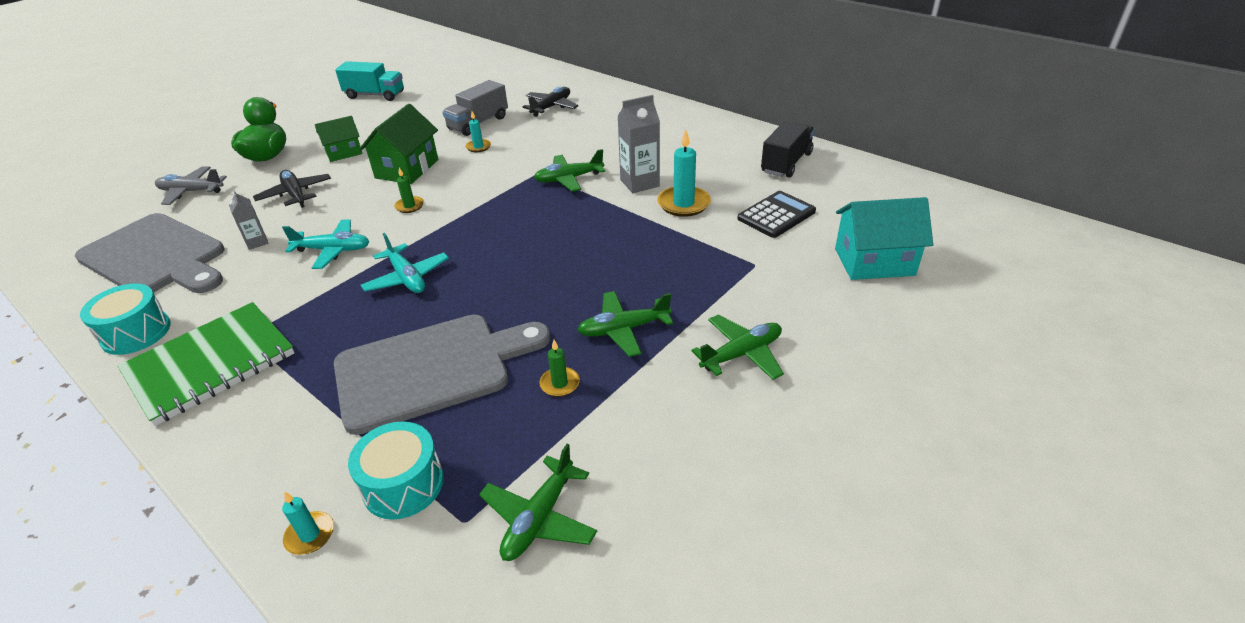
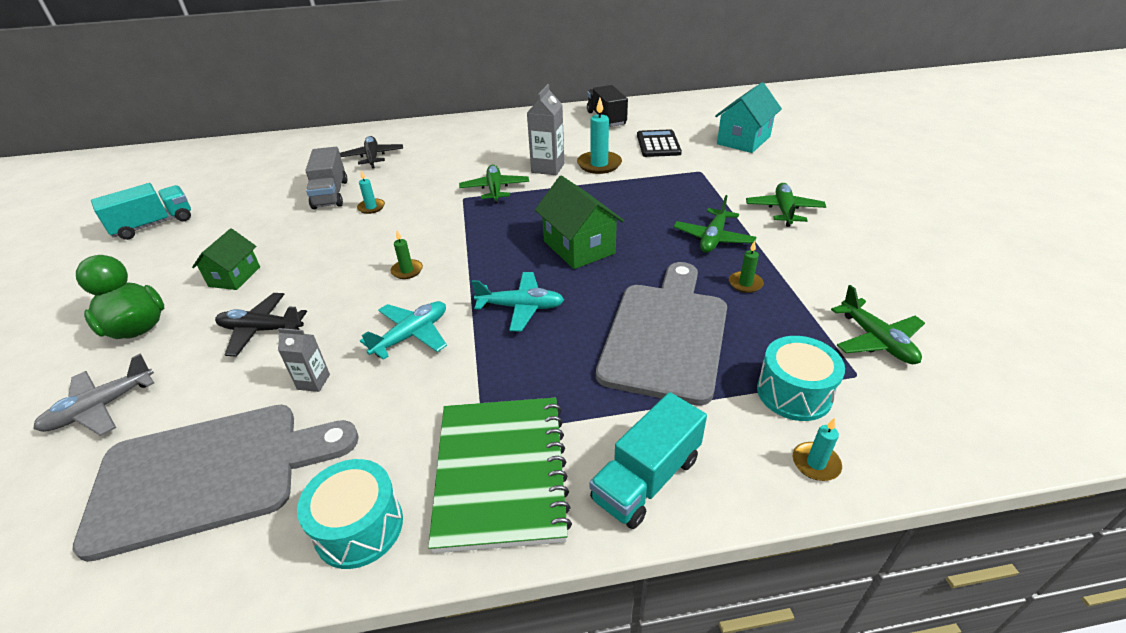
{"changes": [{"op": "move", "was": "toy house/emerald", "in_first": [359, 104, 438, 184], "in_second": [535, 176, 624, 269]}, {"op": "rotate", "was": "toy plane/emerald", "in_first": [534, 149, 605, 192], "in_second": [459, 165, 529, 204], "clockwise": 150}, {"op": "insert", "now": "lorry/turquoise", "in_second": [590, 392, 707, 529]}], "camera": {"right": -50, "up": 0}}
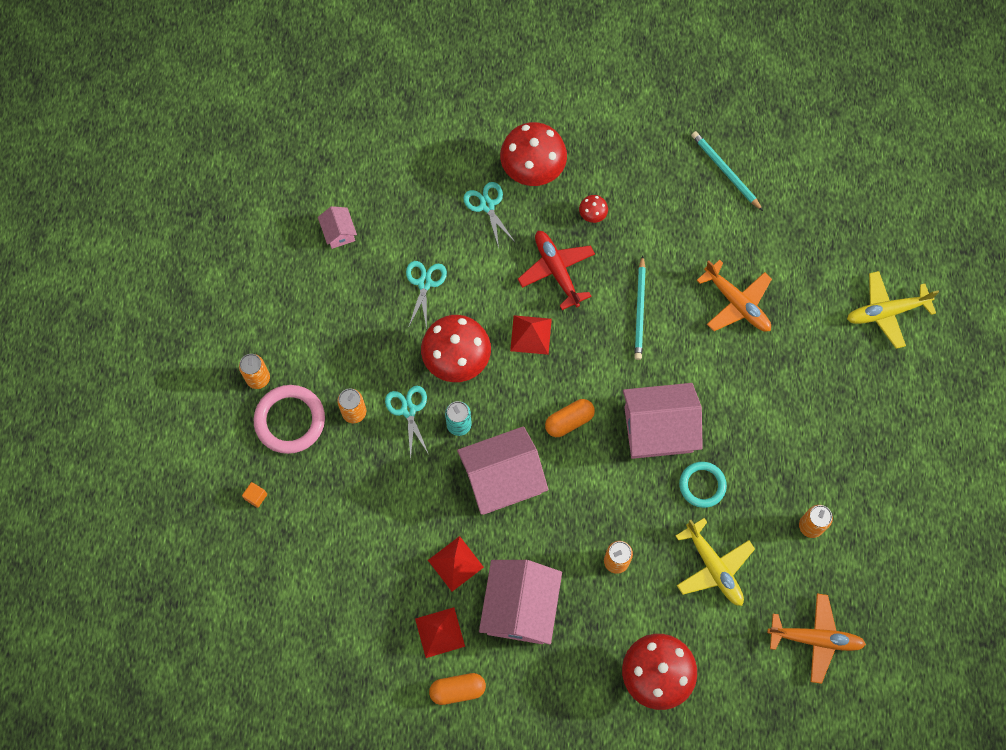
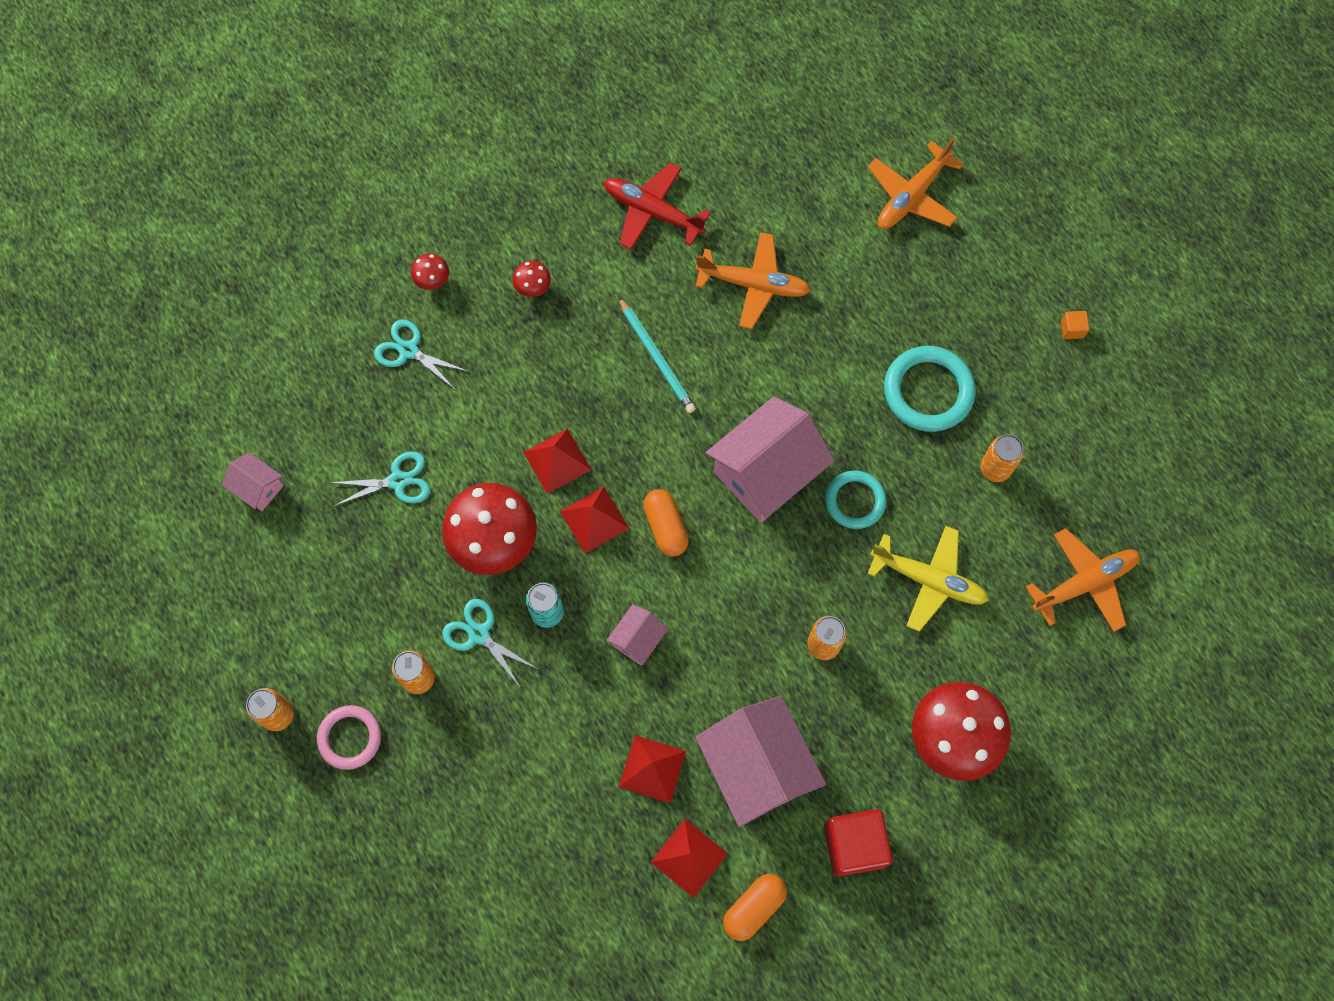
{"changes": [{"op": "move", "was": "solid cube/bright orange", "in_first": [242, 482, 267, 508], "in_second": [1061, 311, 1089, 339]}, {"op": "resize", "was": "torus/rose-pink", "in_first": [254, 385, 325, 454], "in_second": [317, 705, 381, 770], "ratio": 0.65}, {"op": "rotate", "was": "shears/turquoise", "in_first": [406, 261, 447, 329], "in_second": [329, 451, 430, 506], "clockwise": 105}, {"op": "resize", "was": "toy house/rose-pink", "in_first": [457, 426, 548, 515], "in_second": [607, 604, 668, 665], "ratio": 0.48}, {"op": "resize", "was": "mushroom/red", "in_first": [500, 122, 567, 186], "in_second": [411, 253, 449, 290], "ratio": 0.44}, {"op": "move", "was": "toy plane/red", "in_first": [518, 231, 595, 310], "in_second": [604, 163, 711, 250]}, {"op": "rotate", "was": "pill shape/bright orange", "in_first": [545, 399, 595, 437], "in_second": [643, 489, 689, 556], "clockwise": -45}, {"op": "delete", "was": "pencil/turquoise", "in_first": [691, 131, 763, 211]}, {"op": "recolor", "was": "toy plane/bright yellow", "now": "toy plane/bright orange", "in_first": [847, 271, 939, 349], "in_second": [868, 138, 964, 229]}, {"op": "insert", "now": "solid pyramid/red", "in_second": [560, 487, 630, 554]}, {"op": "insert", "now": "solid cube/red", "in_second": [824, 809, 893, 877]}, {"op": "insert", "now": "torus/turquoise", "in_second": [884, 346, 976, 432]}], "camera": {"right": -35, "up": 0}}
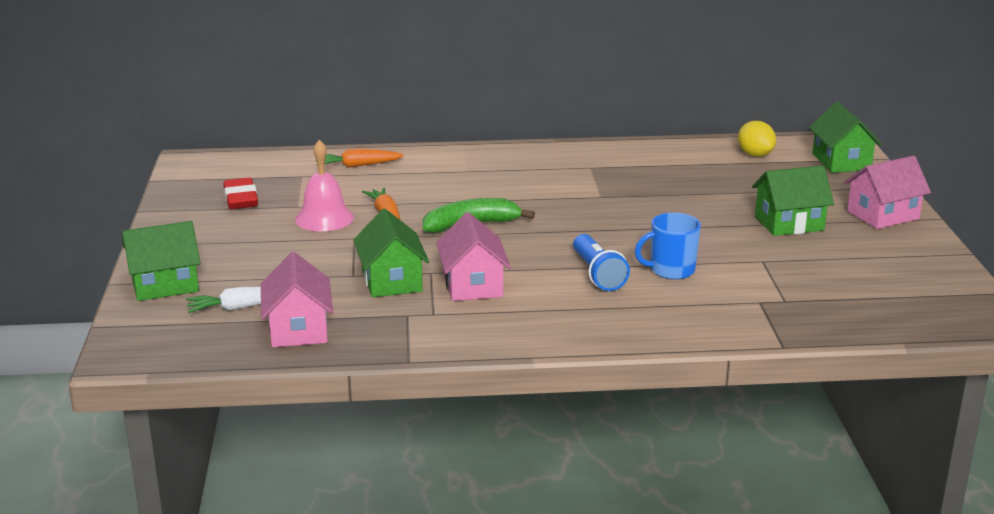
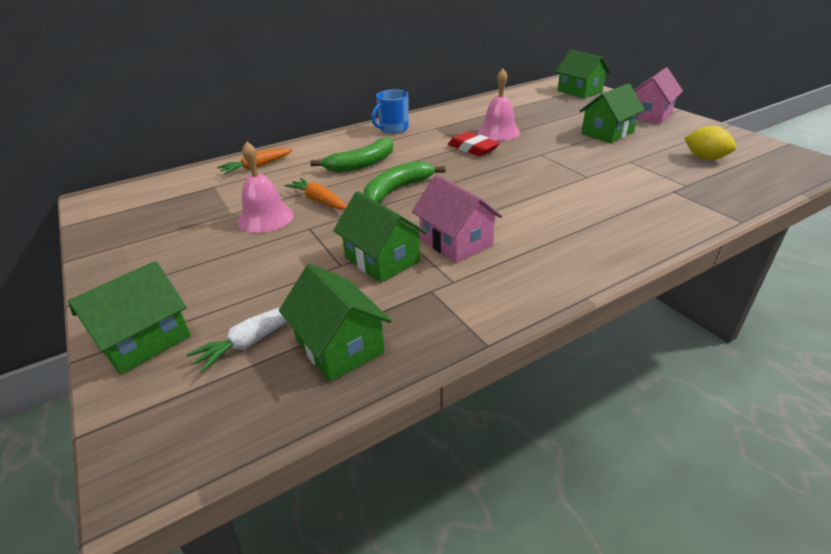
{"changes": [{"op": "move", "was": "pencil eraser/red", "in_first": [223, 178, 258, 209], "in_second": [448, 132, 500, 156]}, {"op": "recolor", "was": "toy house/rose-pink", "now": "toy house/emerald", "in_first": [261, 252, 333, 347], "in_second": [279, 264, 392, 382]}, {"op": "delete", "was": "flashlight/cobalt", "in_first": [573, 234, 630, 291]}, {"op": "move", "was": "mug/cobalt", "in_first": [635, 213, 701, 280], "in_second": [371, 90, 409, 134]}, {"op": "move", "was": "lemon/bright yellow", "in_first": [738, 121, 776, 157], "in_second": [684, 126, 736, 160]}, {"op": "insert", "now": "banana/emerald", "in_second": [310, 137, 393, 173]}, {"op": "insert", "now": "bell/rose-pink", "in_second": [478, 69, 520, 140]}], "camera": {"right": -25, "up": 10}}
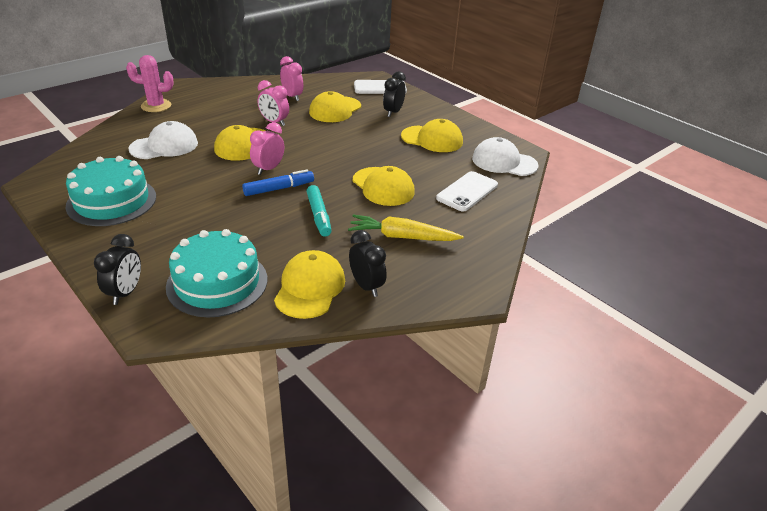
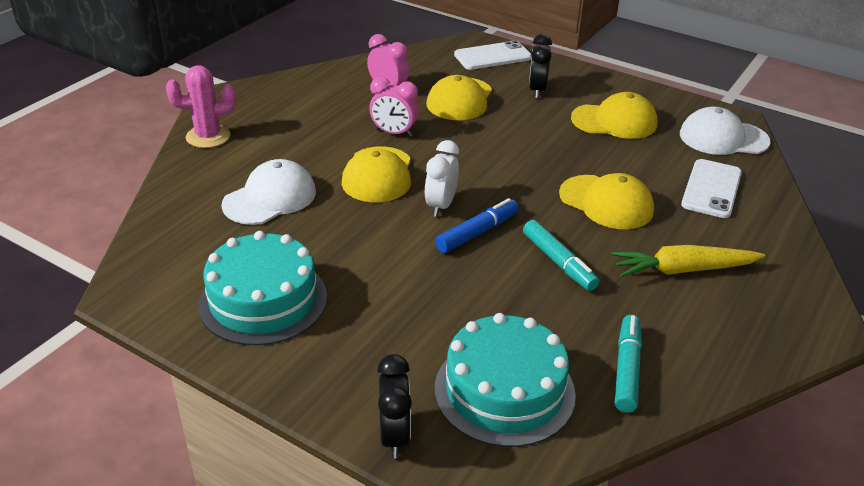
{"changes": [{"op": "recolor", "was": "alarm clock/rose-pink", "now": "alarm clock/white", "in_first": [250, 122, 284, 175], "in_second": [425, 140, 459, 217]}, {"op": "replace", "was": "cap/bright yellow", "now": "marker/turquoise", "in_first": [274, 250, 345, 319], "in_second": [615, 315, 642, 413]}, {"op": "delete", "was": "alarm clock/ebony", "in_first": [349, 230, 387, 297]}], "camera": {"right": -15, "up": 0}}
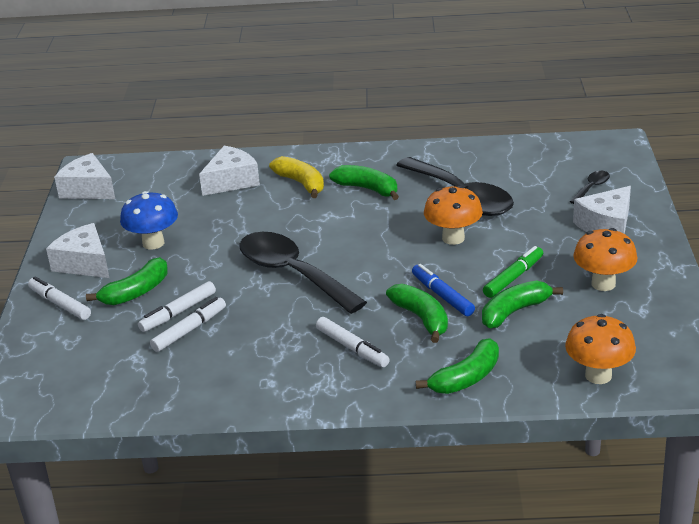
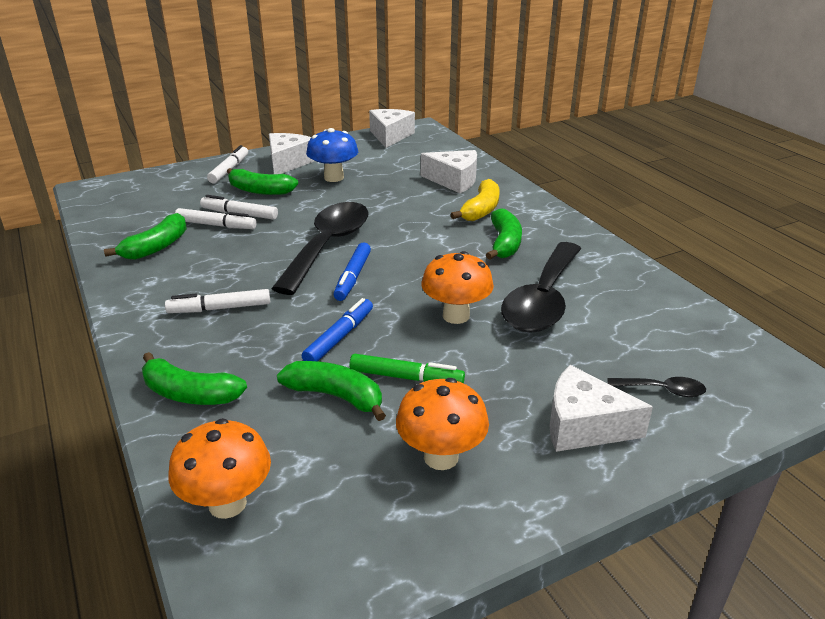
{"changes": [{"op": "rotate", "was": "marker/white", "in_first": [316, 317, 390, 367], "in_second": [165, 289, 270, 313], "clockwise": 60}, {"op": "move", "was": "banana/emerald", "in_first": [386, 284, 448, 343], "in_second": [104, 213, 187, 260]}, {"op": "insert", "now": "marker/cobalt", "in_second": [333, 243, 371, 301]}], "camera": {"right": 60, "up": 0}}
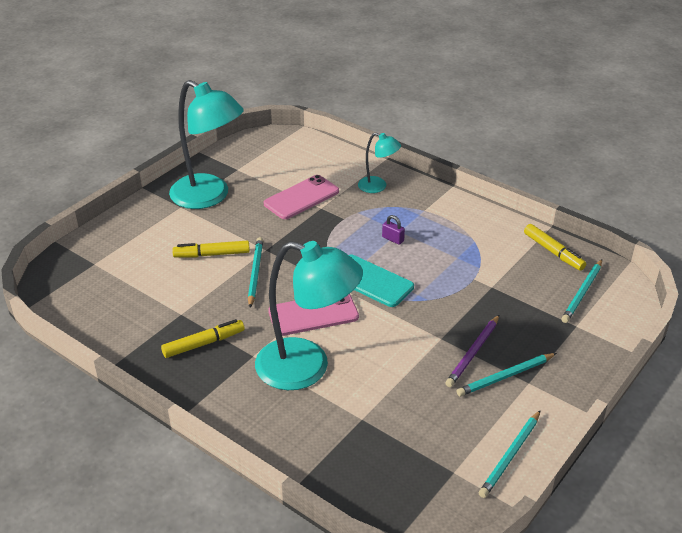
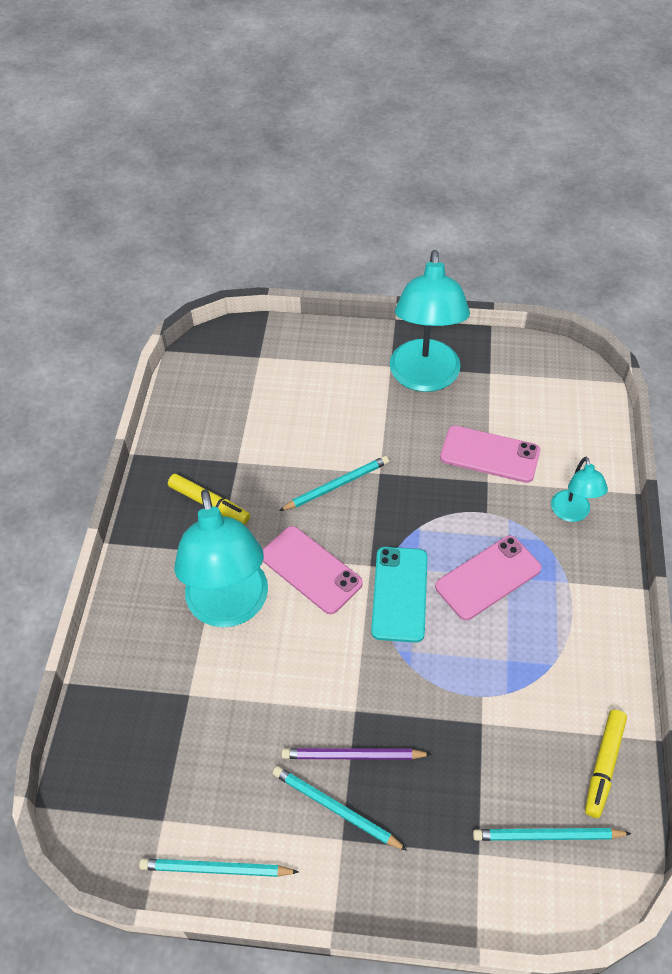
{"changes": [{"op": "delete", "was": "marker/bright yellow", "in_first": [172, 241, 250, 257]}, {"op": "replace", "was": "padlock/royal purple", "now": "phone/rose-pink", "in_first": [382, 215, 405, 245], "in_second": [435, 536, 542, 620]}], "camera": {"right": 60, "up": 15}}
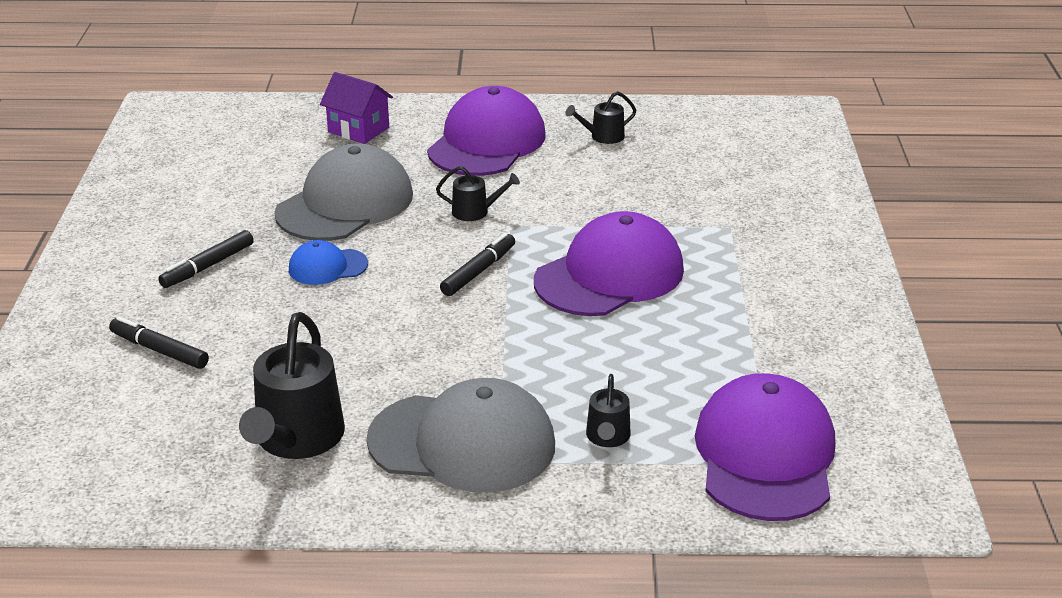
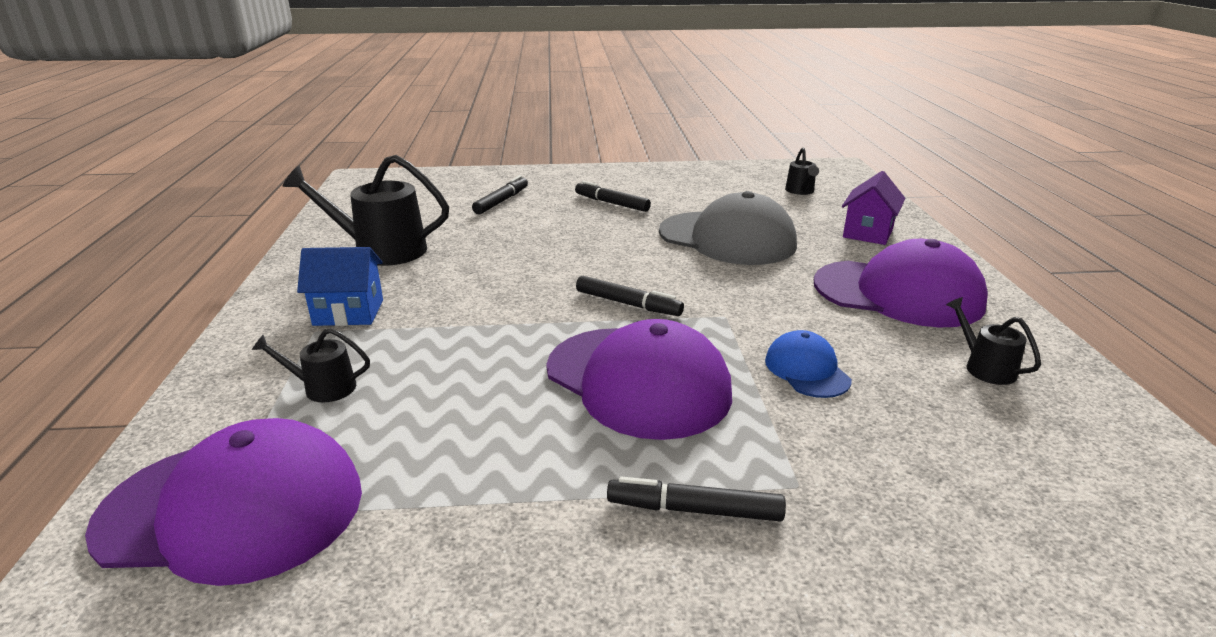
{"changes": [{"op": "move", "was": "cap/cobalt", "in_first": [289, 240, 368, 285], "in_second": [765, 330, 852, 398]}, {"op": "replace", "was": "cap/grey", "now": "toy house/cobalt", "in_first": [366, 378, 555, 493], "in_second": [297, 247, 383, 326]}, {"op": "move", "was": "watering can/ebony", "in_first": [436, 166, 520, 221], "in_second": [785, 147, 819, 195]}, {"op": "insert", "now": "marker/ebony", "in_second": [607, 477, 786, 522]}], "camera": {"right": 85, "up": -5}}
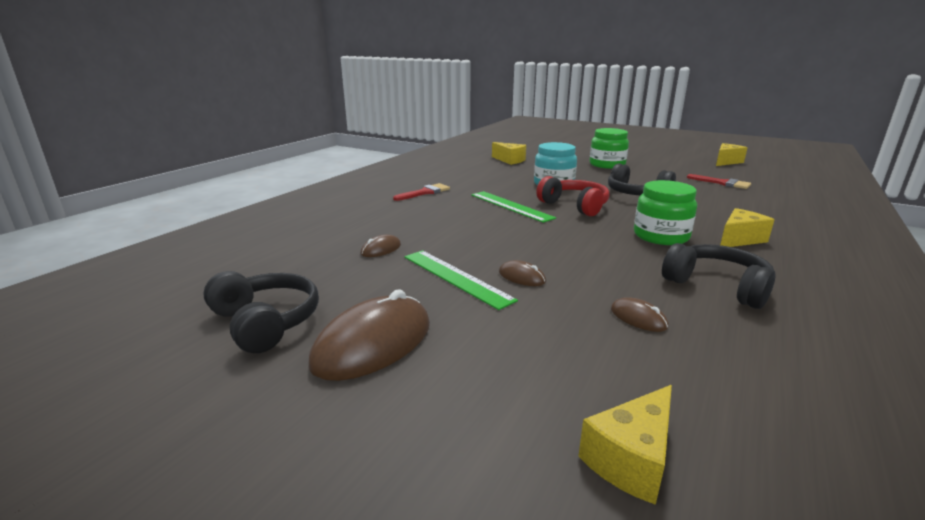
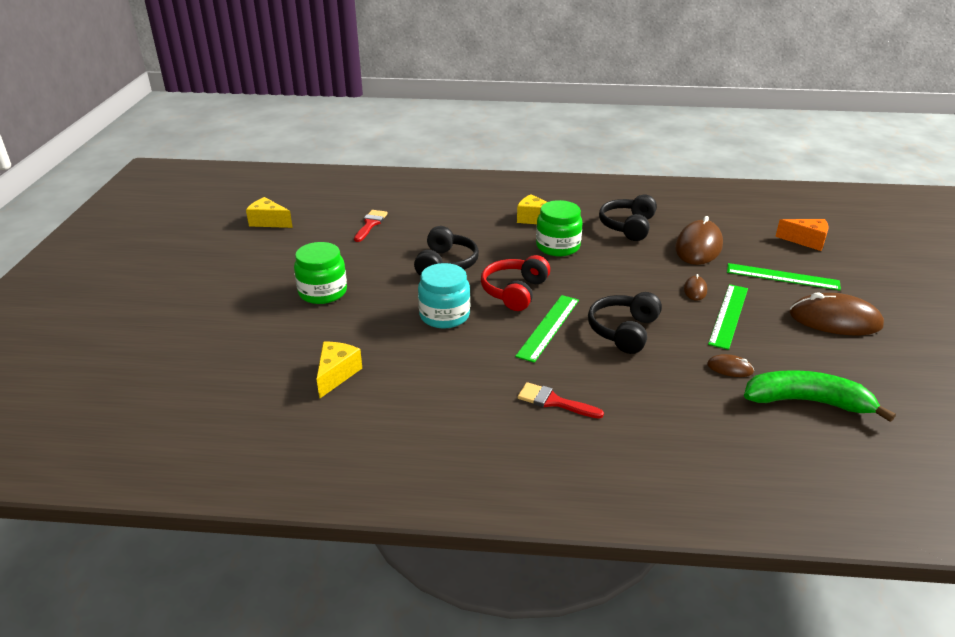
{"changes": [{"op": "move", "was": "headphones/ebony", "in_first": [203, 271, 319, 353], "in_second": [588, 292, 662, 354]}, {"op": "recolor", "was": "cheese wedge/bright yellow", "now": "cheese wedge/bright orange", "in_first": [578, 385, 672, 505], "in_second": [775, 219, 829, 251]}, {"op": "resize", "was": "mouse/russet", "in_first": [611, 297, 669, 332], "in_second": [675, 216, 723, 265], "ratio": 2.13}, {"op": "insert", "now": "straightedge/emerald", "in_second": [727, 263, 841, 291]}, {"op": "insert", "now": "banana/emerald", "in_second": [744, 370, 896, 422]}], "camera": {"right": -115, "up": 10}}
